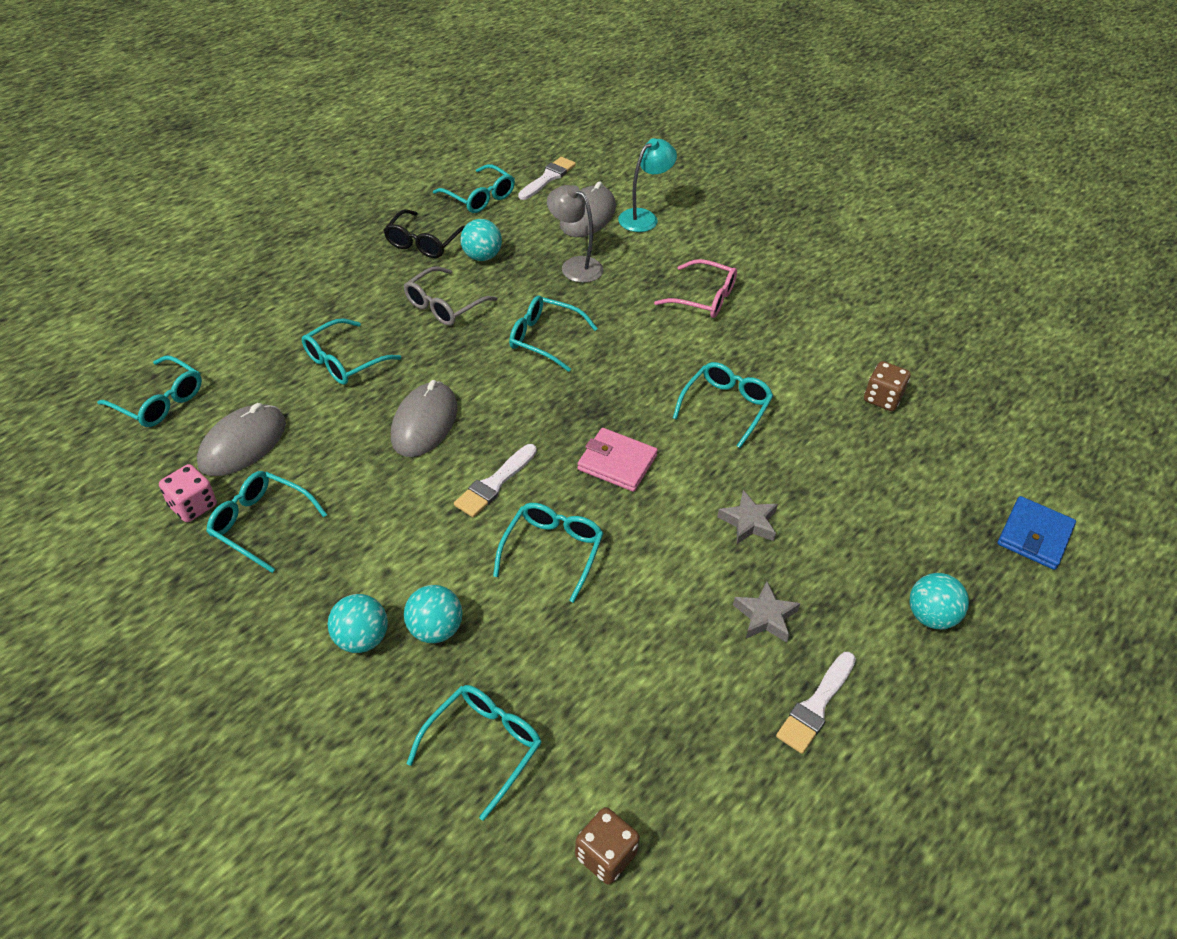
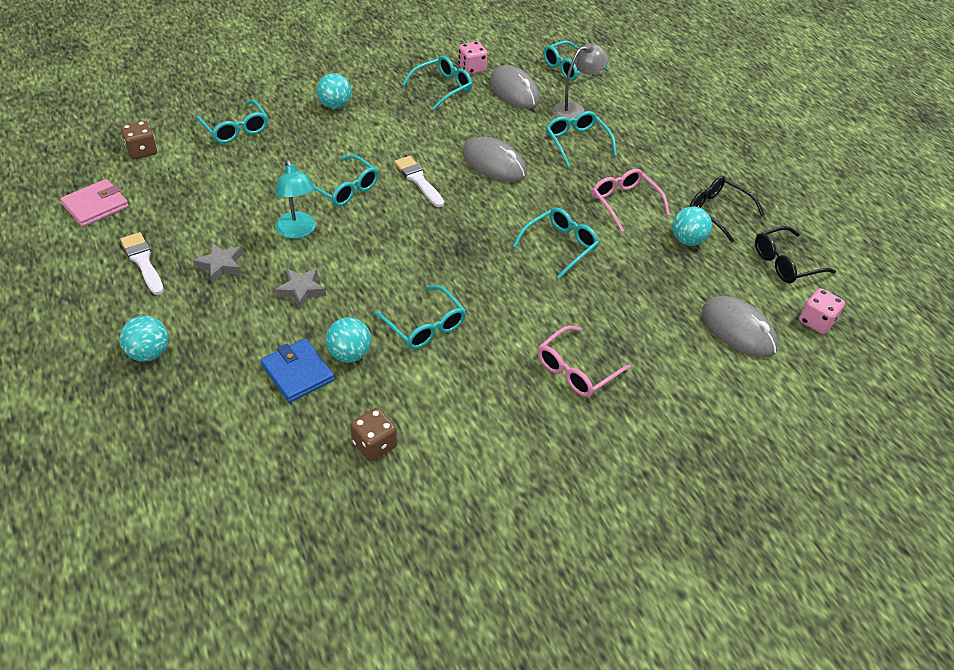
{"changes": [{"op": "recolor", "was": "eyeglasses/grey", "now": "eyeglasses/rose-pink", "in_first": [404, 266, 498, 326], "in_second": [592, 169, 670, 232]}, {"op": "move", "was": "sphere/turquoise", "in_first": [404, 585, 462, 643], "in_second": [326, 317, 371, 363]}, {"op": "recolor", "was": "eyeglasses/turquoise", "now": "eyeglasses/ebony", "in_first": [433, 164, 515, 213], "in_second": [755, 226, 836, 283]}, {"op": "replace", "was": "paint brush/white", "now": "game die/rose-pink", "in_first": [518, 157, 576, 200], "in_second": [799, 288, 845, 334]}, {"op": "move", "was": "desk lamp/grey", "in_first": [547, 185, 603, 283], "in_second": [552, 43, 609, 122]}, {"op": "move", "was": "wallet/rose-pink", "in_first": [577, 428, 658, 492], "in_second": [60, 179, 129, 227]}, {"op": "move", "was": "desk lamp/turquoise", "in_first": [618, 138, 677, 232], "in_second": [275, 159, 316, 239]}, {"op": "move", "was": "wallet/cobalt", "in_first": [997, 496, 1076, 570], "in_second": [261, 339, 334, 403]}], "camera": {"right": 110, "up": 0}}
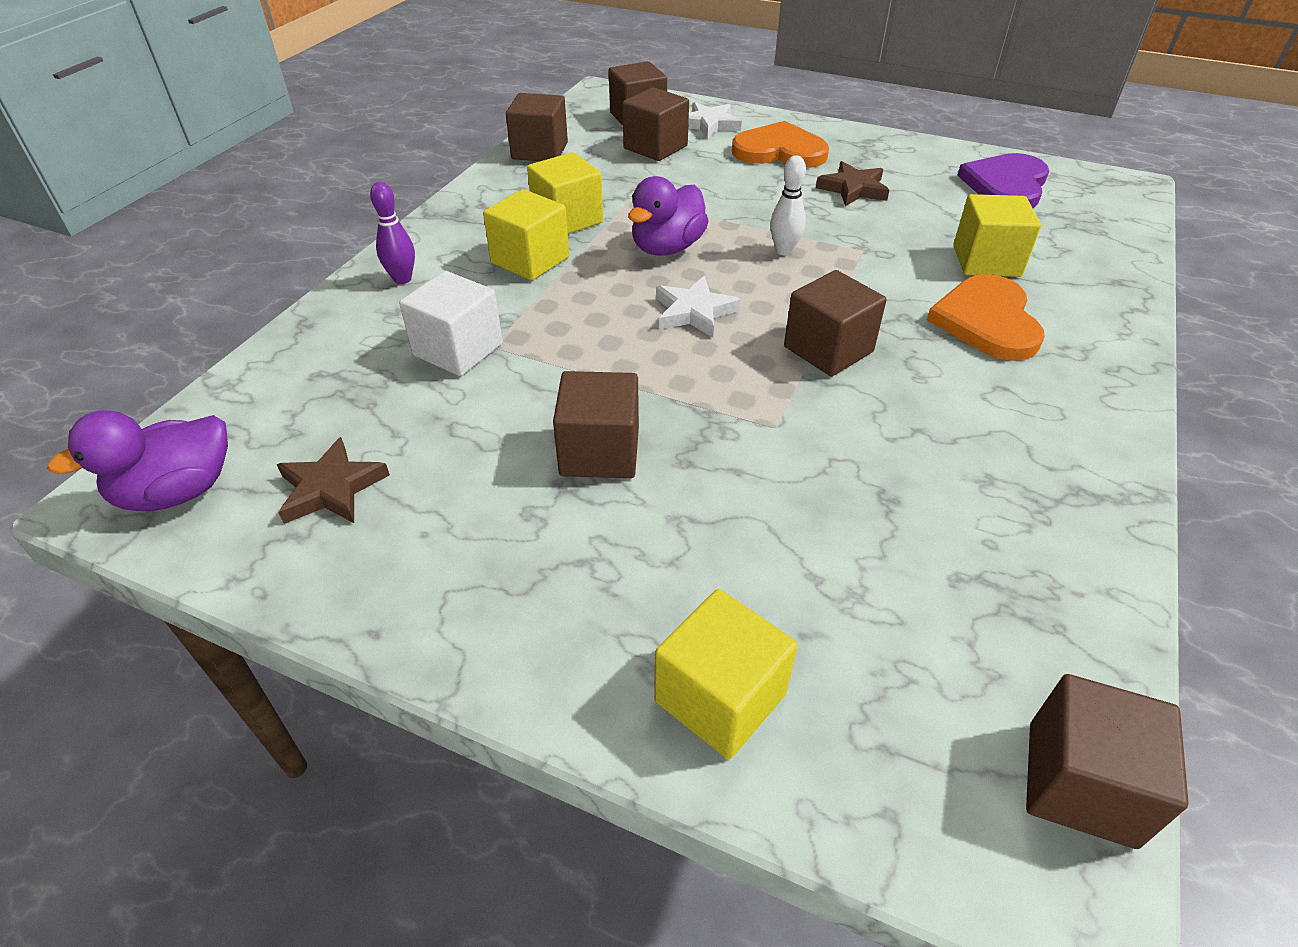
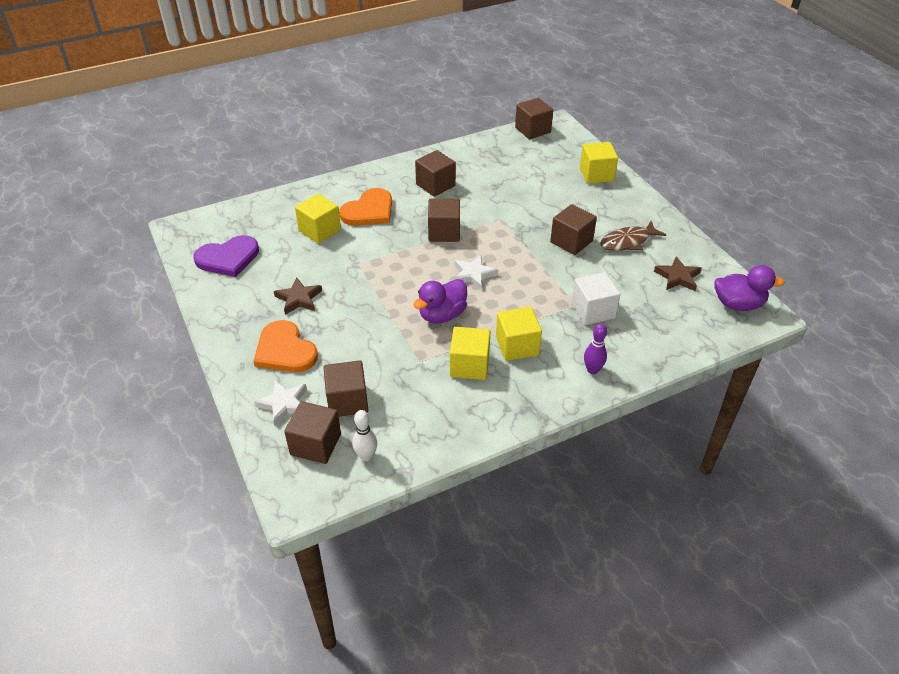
{"changes": [{"op": "move", "was": "solid cube/russet", "in_first": [506, 93, 568, 161], "in_second": [415, 150, 456, 197]}, {"op": "rotate", "was": "duck/royal purple", "in_first": [628, 176, 709, 256], "in_second": [414, 279, 467, 324], "clockwise": 150}, {"op": "move", "was": "tenpin/white", "in_first": [770, 156, 806, 256], "in_second": [352, 410, 377, 461]}, {"op": "insert", "now": "toy fish/russet", "in_second": [600, 221, 666, 251]}], "camera": {"right": -140, "up": 0}}
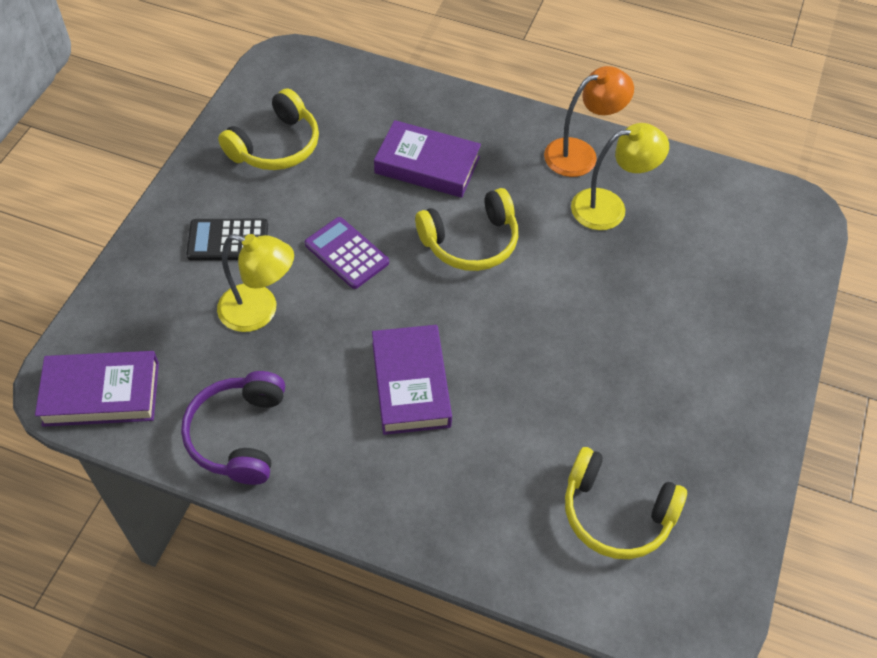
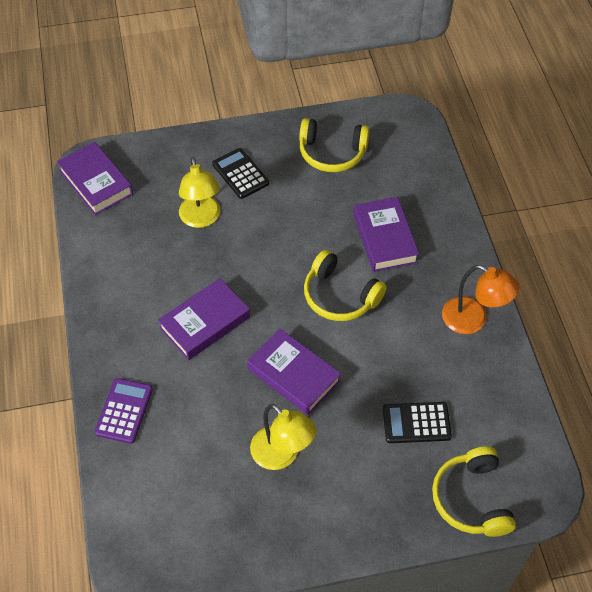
{"changes": [{"op": "delete", "was": "headphones/royal purple", "in_first": [181, 371, 285, 485]}, {"op": "move", "was": "pocket calculator/royal purple", "in_first": [305, 217, 389, 289], "in_second": [95, 378, 153, 444]}, {"op": "move", "was": "headphones/bright yellow", "in_first": [565, 447, 687, 559], "in_second": [432, 446, 516, 537]}, {"op": "move", "was": "desk lamp/bright yellow", "in_first": [571, 123, 669, 230], "in_second": [250, 404, 316, 470]}, {"op": "insert", "now": "hardback/royal purple", "in_second": [247, 329, 341, 415]}, {"op": "insert", "now": "pocket calculator/ebony", "in_second": [383, 402, 452, 443]}], "camera": {"right": 60, "up": 0}}
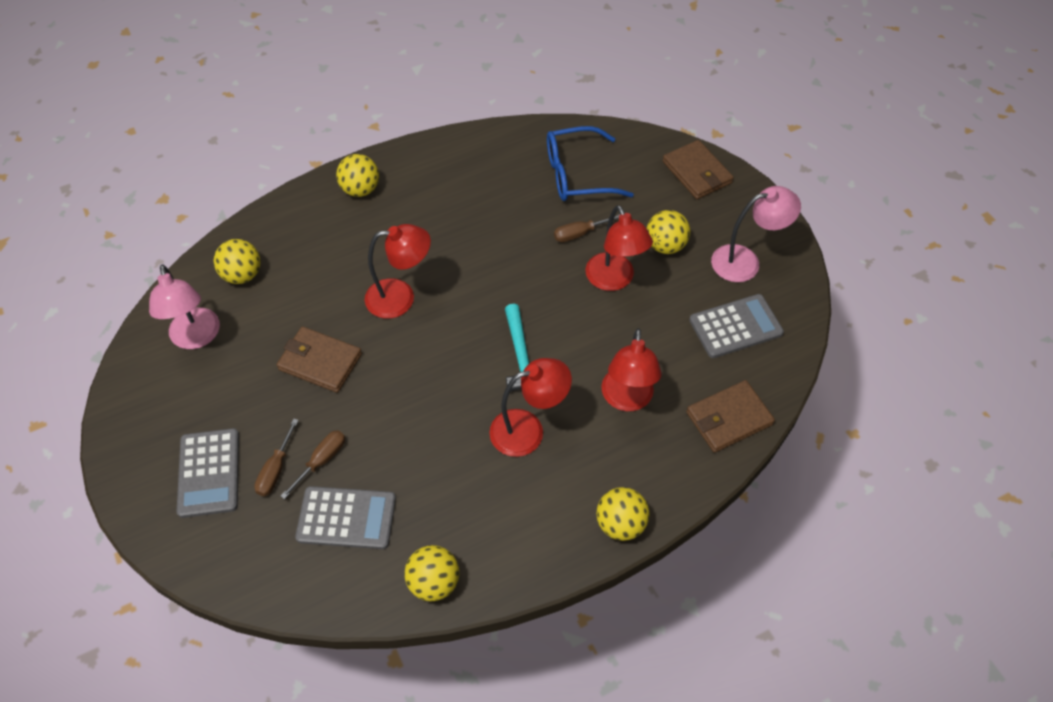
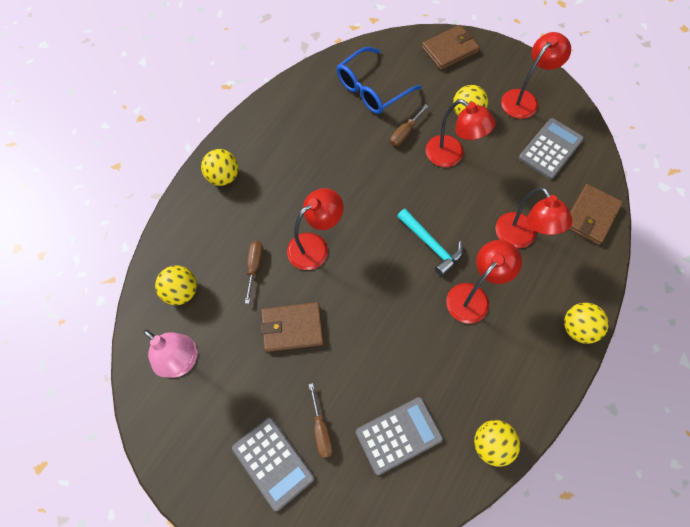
{"changes": [{"op": "move", "was": "flat screwdriver/russet", "in_first": [281, 430, 345, 499], "in_second": [245, 241, 263, 304]}, {"op": "rotate", "was": "wallet/russet", "in_first": [663, 140, 734, 199], "in_second": [422, 25, 480, 70], "clockwise": -60}, {"op": "recolor", "was": "desk lamp/rose-pink", "now": "desk lamp/red", "in_first": [711, 186, 801, 282], "in_second": [501, 32, 571, 119]}], "camera": {"right": -30, "up": 10}}
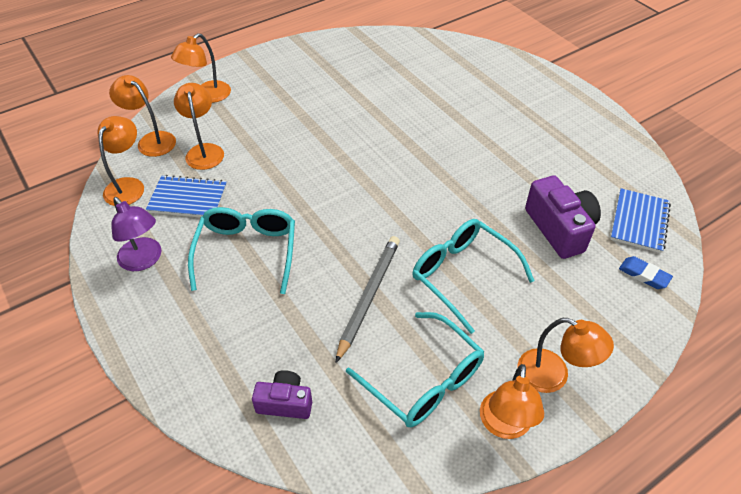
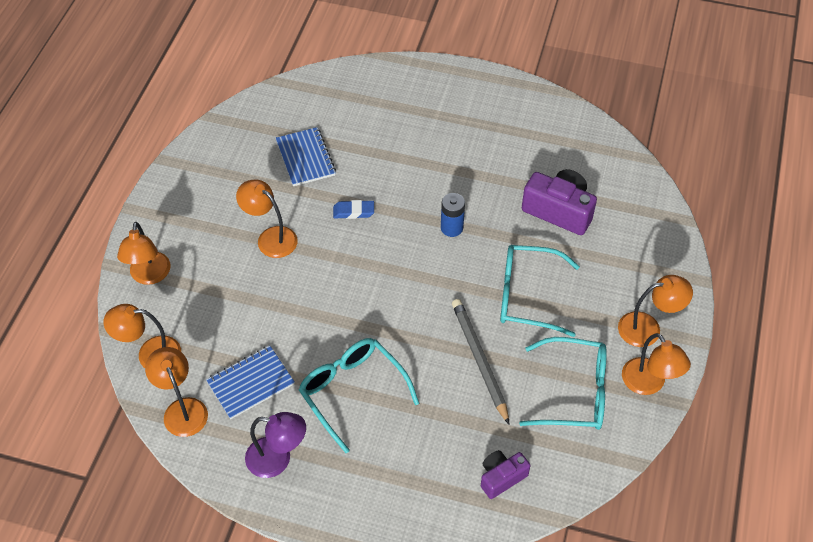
{"changes": [{"op": "move", "was": "desk lamp/bright orange", "in_first": [174, 83, 224, 170], "in_second": [236, 179, 298, 258]}, {"op": "move", "was": "notebook/cobalt", "in_first": [610, 188, 671, 253], "in_second": [276, 127, 336, 186]}, {"op": "move", "was": "pencil eraser/cobalt", "in_first": [619, 256, 673, 289], "in_second": [333, 200, 374, 219]}, {"op": "insert", "now": "battery/cobalt", "in_second": [441, 193, 465, 237]}], "camera": {"right": -40, "up": 5}}
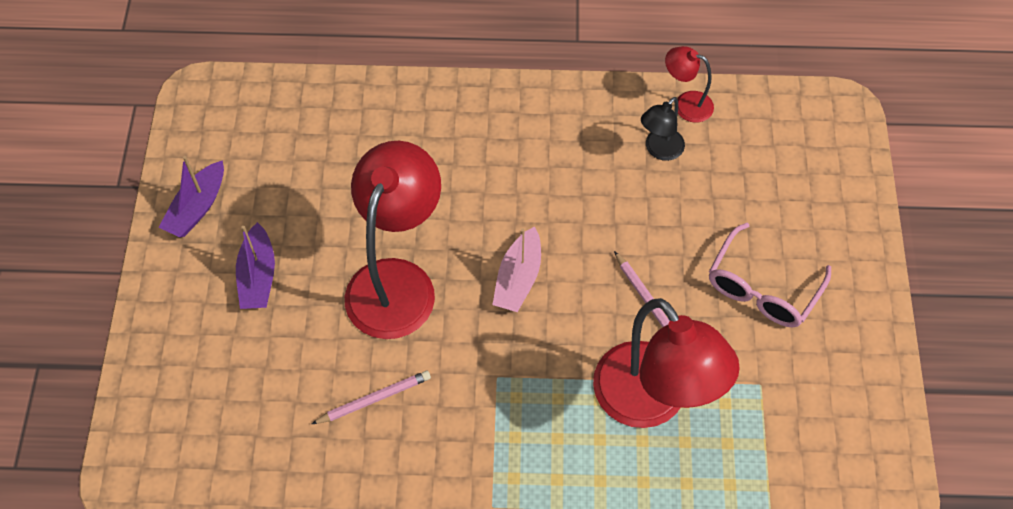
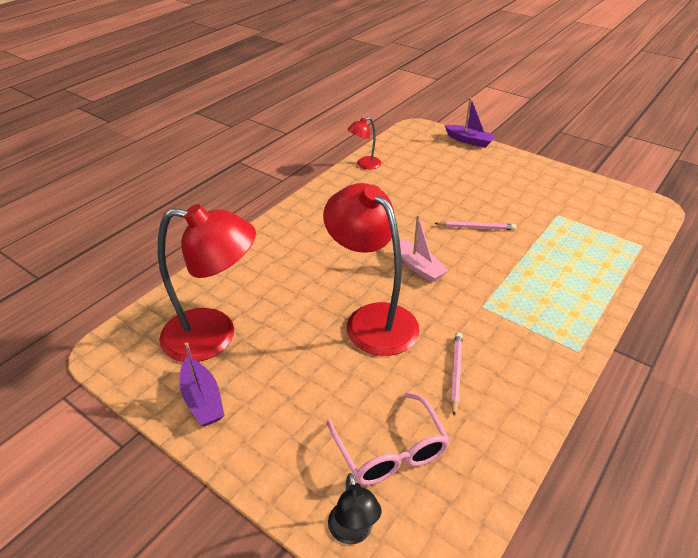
{"changes": [{"op": "move", "was": "boat/royal purple", "in_first": [236, 222, 275, 309], "in_second": [445, 97, 496, 148]}, {"op": "move", "was": "desk lamp/red", "in_first": [593, 298, 740, 428], "in_second": [158, 204, 256, 362]}, {"op": "move", "was": "desk lamp/ebony", "in_first": [641, 97, 685, 161], "in_second": [328, 473, 382, 544]}, {"op": "move", "was": "eyeglasses/rose-pink", "in_first": [709, 223, 831, 327], "in_second": [327, 392, 450, 485]}], "camera": {"right": -55, "up": -20}}
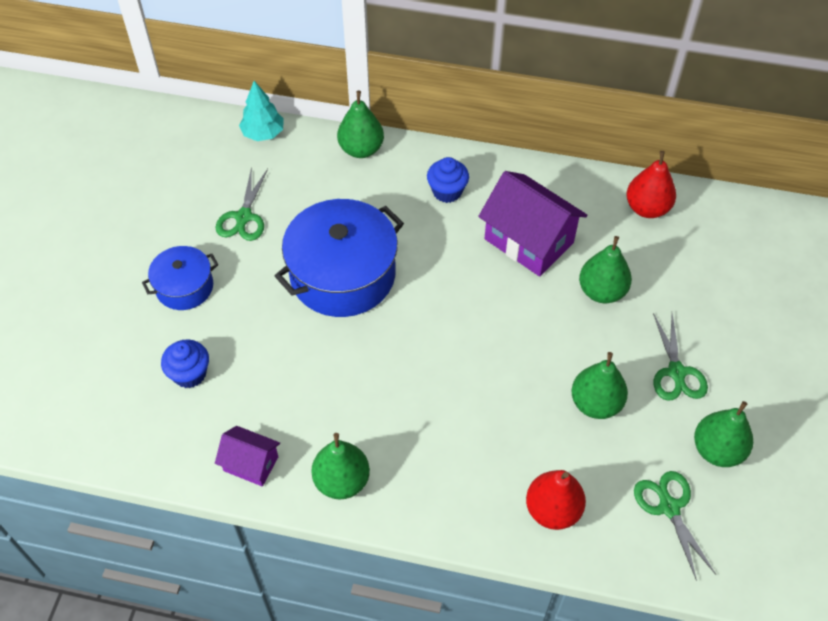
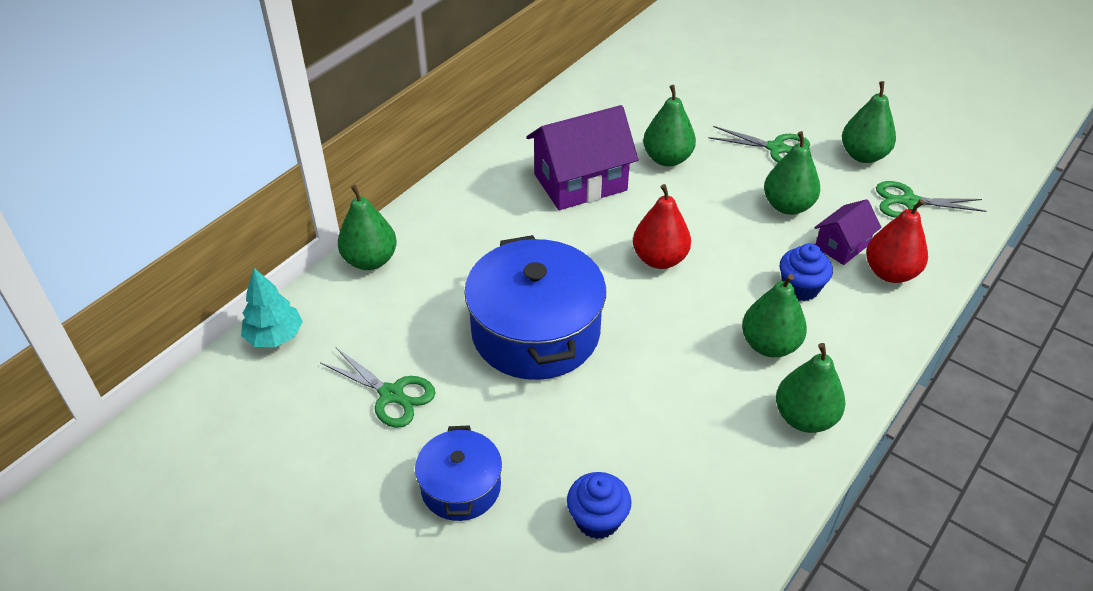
{"changes": [{"op": "move", "was": "toy house/royal purple", "in_first": [215, 426, 280, 487], "in_second": [814, 199, 881, 265]}, {"op": "move", "was": "cupcake/cobalt", "in_first": [427, 157, 469, 203], "in_second": [780, 243, 833, 301]}, {"op": "move", "was": "pear fruit/red", "in_first": [626, 151, 676, 218], "in_second": [633, 184, 691, 269]}, {"op": "insert", "now": "pear fruit/emerald", "in_second": [742, 274, 807, 357]}], "camera": {"right": -65, "up": -10}}
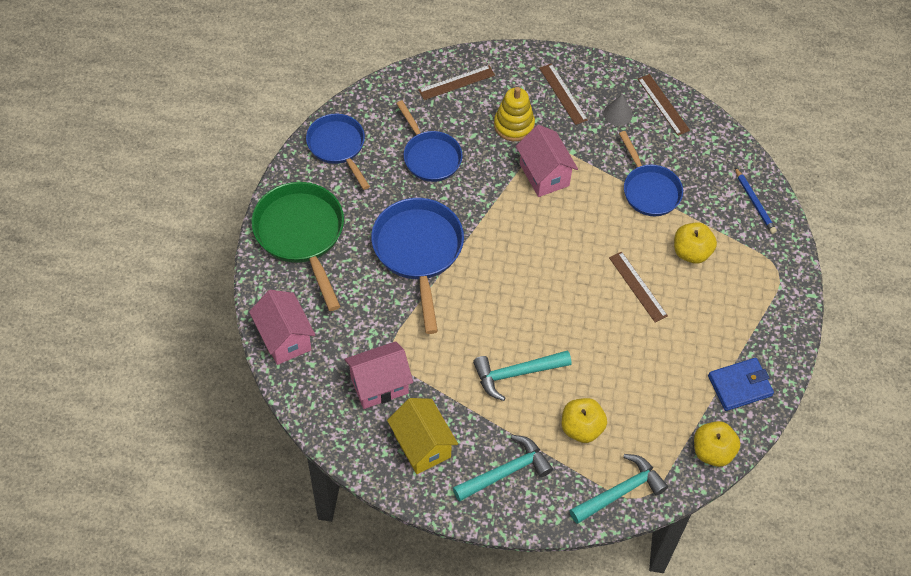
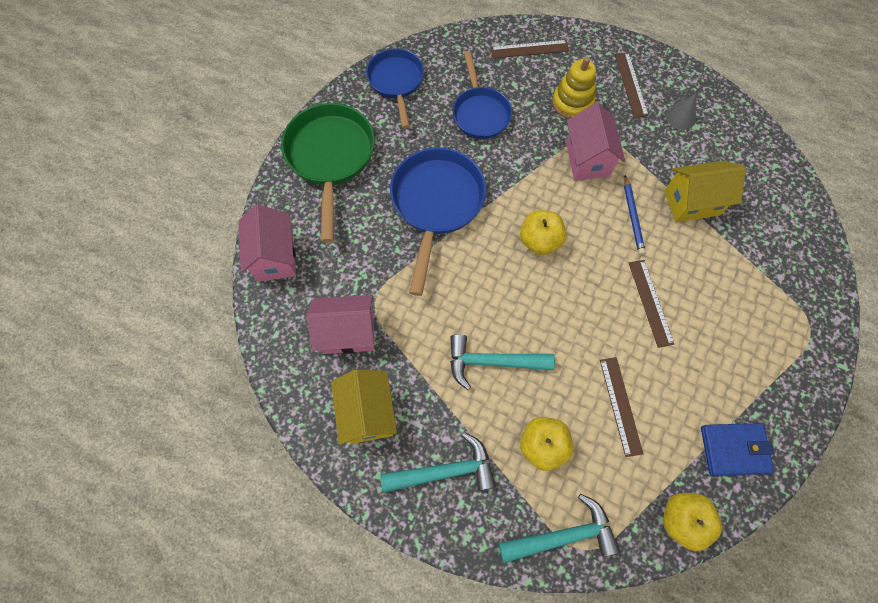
{"changes": [{"op": "replace", "was": "frying pan/cobalt", "now": "toy house/bright yellow", "in_first": [619, 131, 683, 216], "in_second": [664, 161, 746, 222]}, {"op": "move", "was": "straightedge/russet", "in_first": [638, 74, 690, 136], "in_second": [600, 357, 643, 457]}, {"op": "move", "was": "apple/bright yellow", "in_first": [674, 222, 717, 264], "in_second": [520, 210, 567, 255]}, {"op": "move", "was": "pencil/cobalt", "in_first": [735, 167, 777, 234], "in_second": [624, 175, 645, 255]}], "camera": {"right": 20, "up": 10}}
